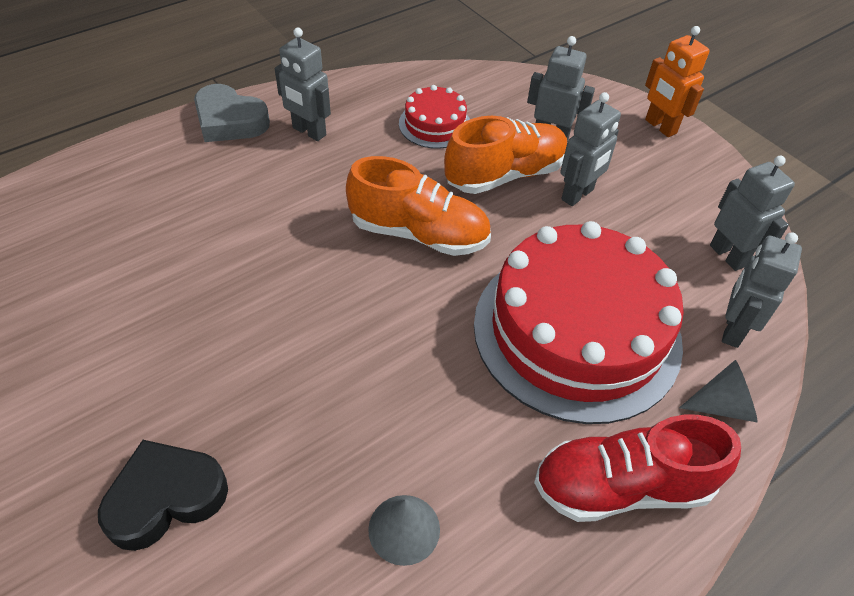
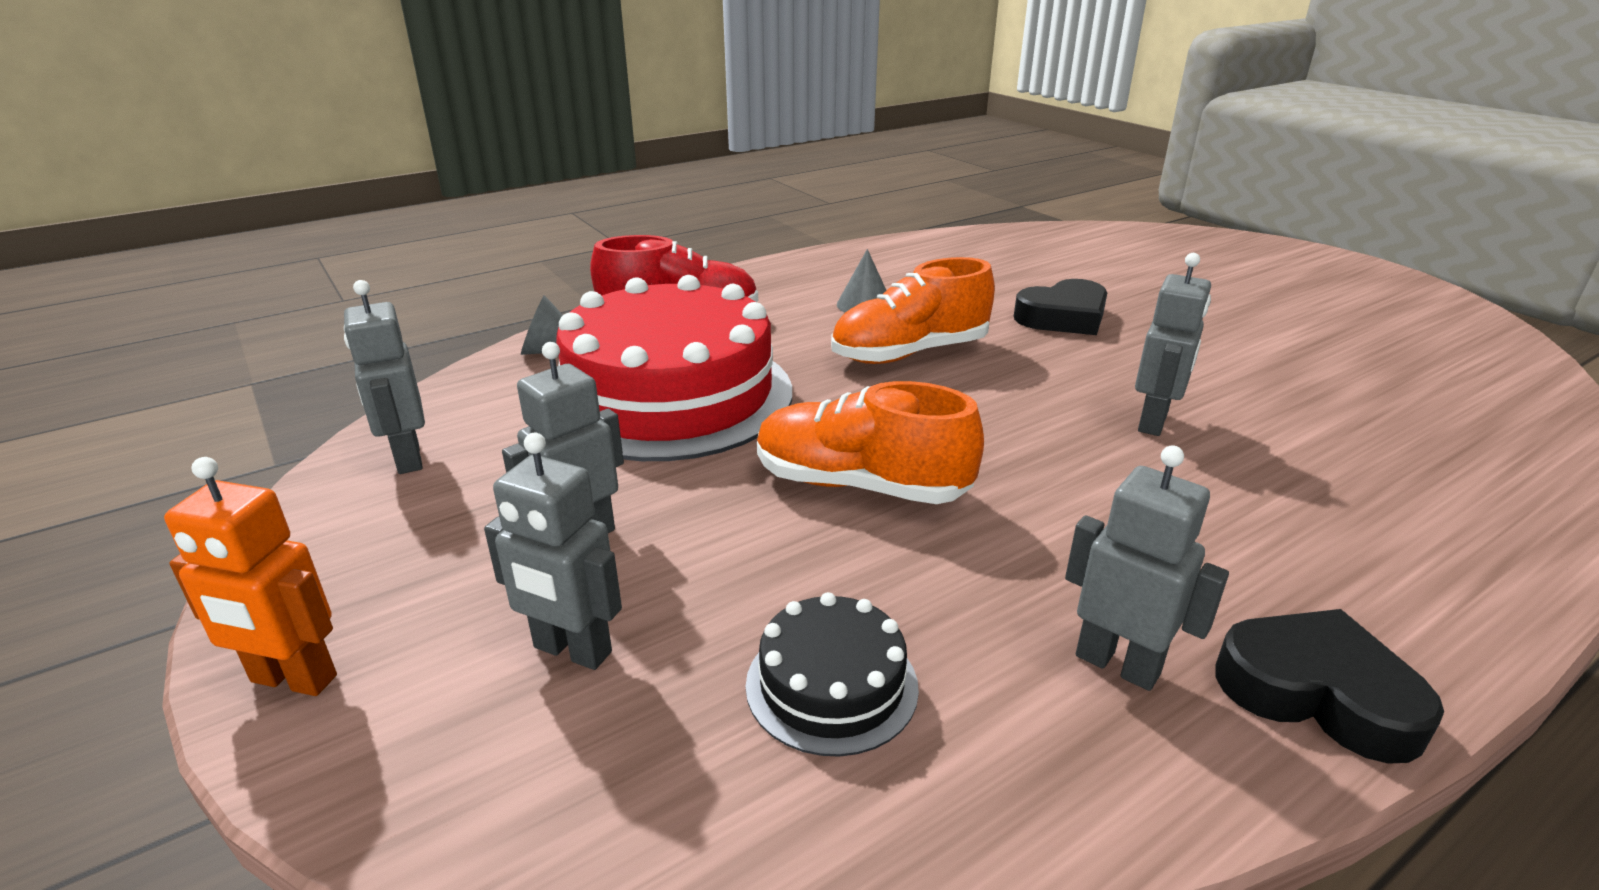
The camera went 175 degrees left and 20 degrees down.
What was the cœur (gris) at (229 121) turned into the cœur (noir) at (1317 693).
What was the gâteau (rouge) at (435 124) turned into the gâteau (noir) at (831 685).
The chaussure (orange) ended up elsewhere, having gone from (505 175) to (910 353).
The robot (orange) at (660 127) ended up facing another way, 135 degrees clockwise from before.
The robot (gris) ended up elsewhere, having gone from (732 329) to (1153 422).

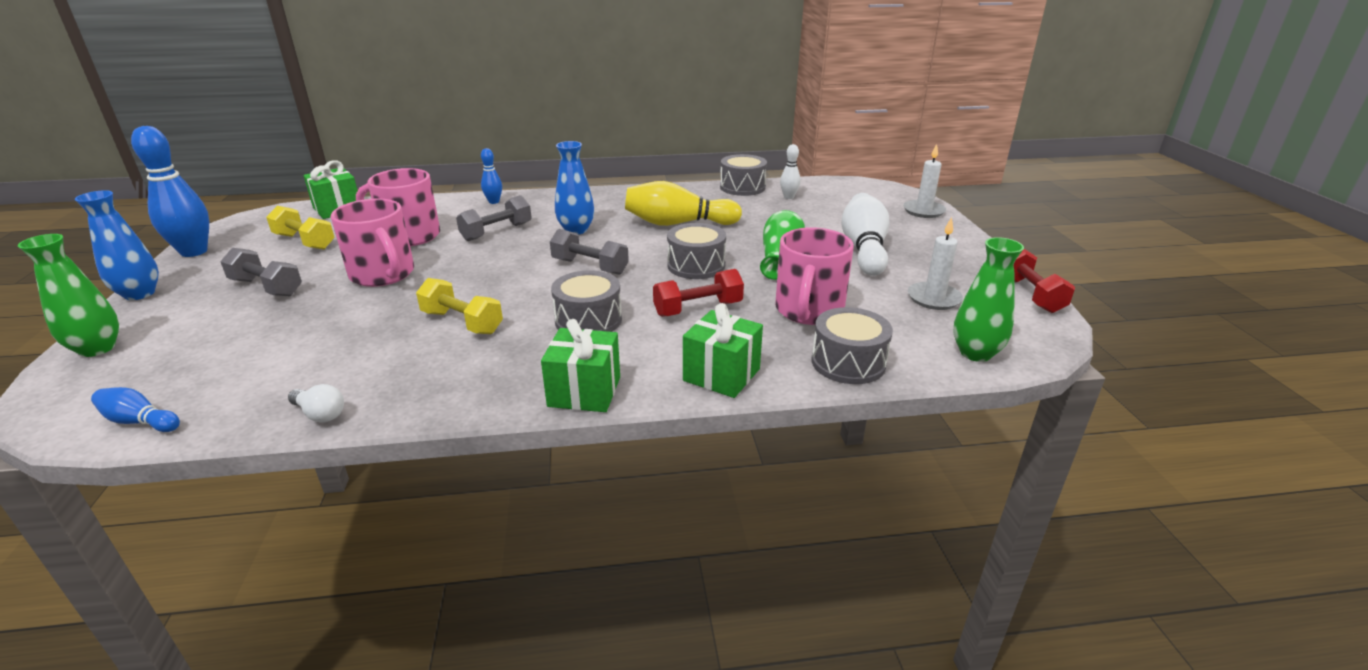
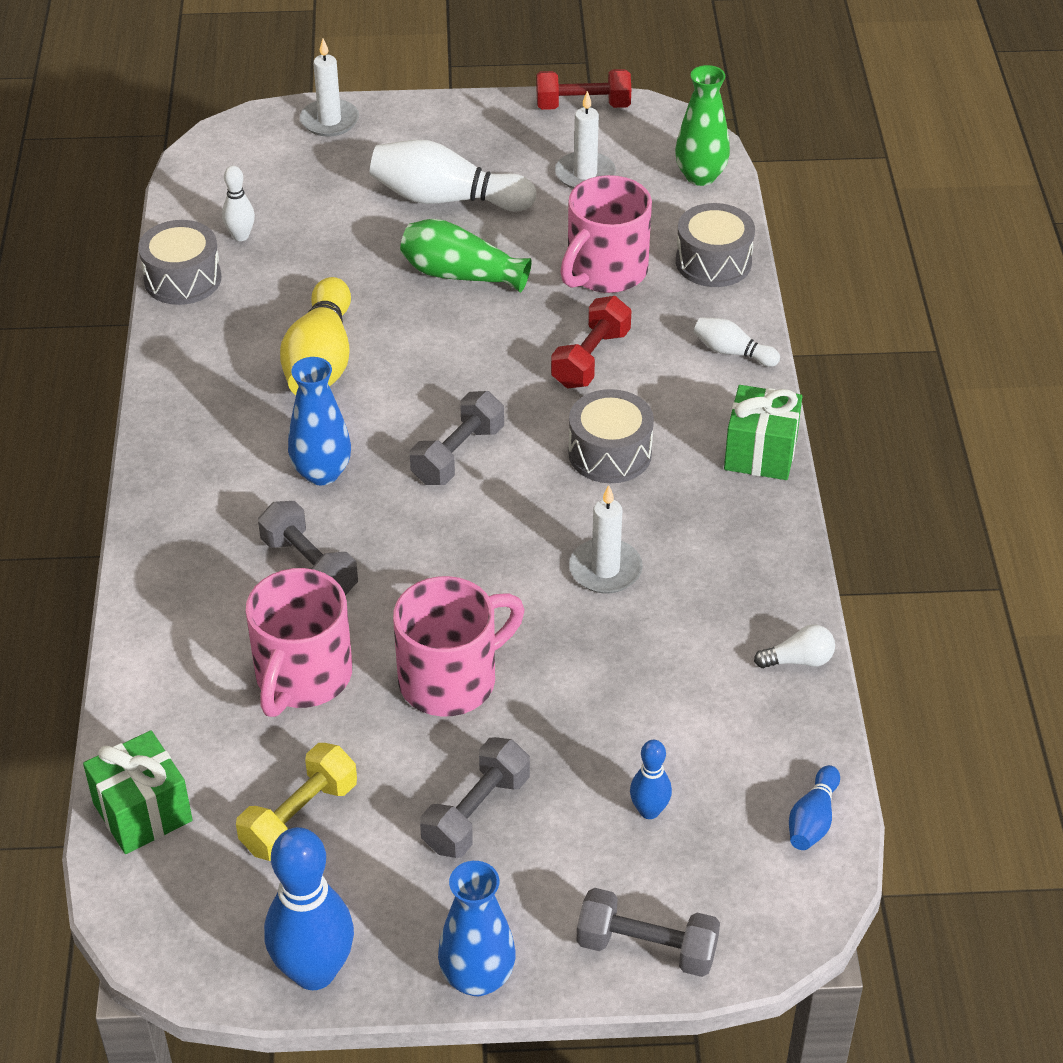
The camera went 85 degrees left and 15 degrees up.
Where the vase (vert) stood at (97 348), the haltère (gris) came to stand at (646 948).
The ampoule (blanc) at (320 414) ended up facing another way, 45 degrees clockwise from before.
Where the haltère (jaune) stood at (462 322), the bougie (blanc) came to stand at (605 569).
The quille (bleu) ended up elsewhere, having gone from (494 202) to (649 811).
The haltère (rouge) at (698 309) ended up facing another way, 45 degrees clockwise from before.
The second view lost the tambour (gris) at (696 265).
Where the cadeau (vert) stood at (721 375), the quille (blanc) came to stand at (732 352).
The tasse (rose) at (808 311) ended up facing another way, 105 degrees clockwise from before.

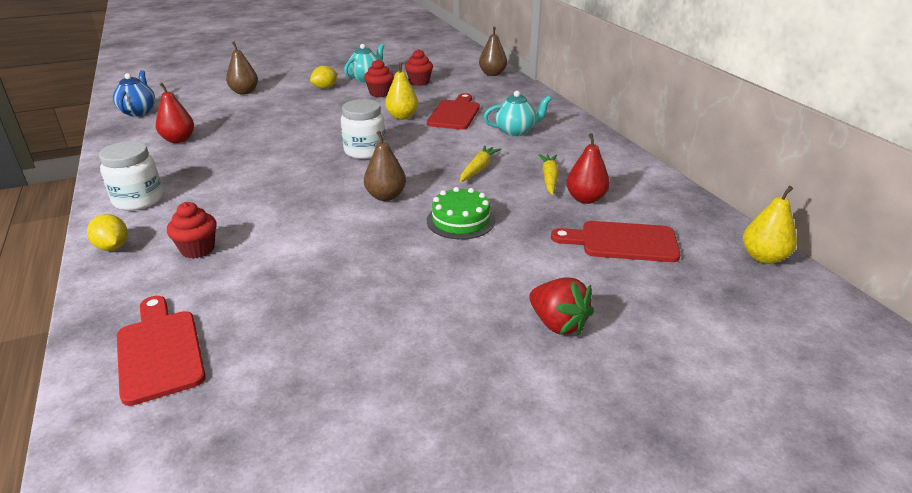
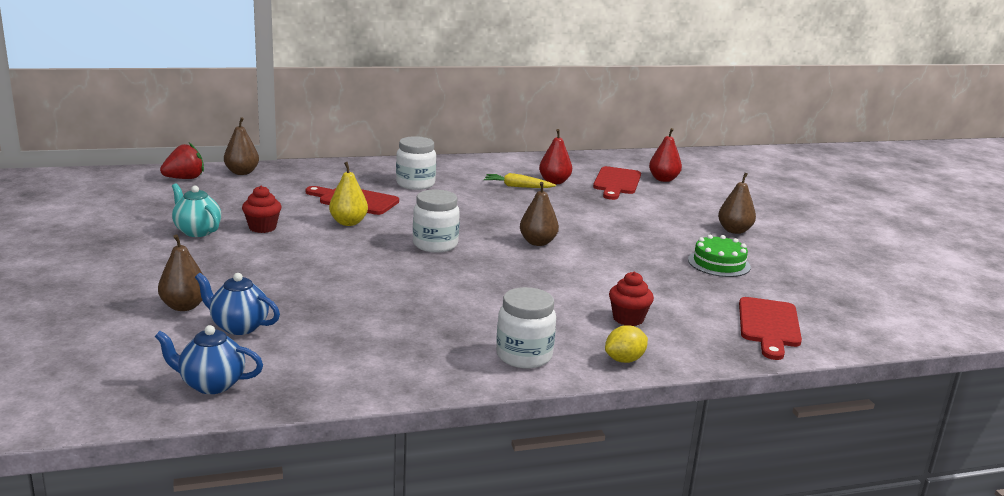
The camera went 85 degrees left and 10 degrees down.
The planche à découper (rouge) at (159 351) ended up facing another way, 60 degrees counterclockwise from before.
The poire (rouge) ended up elsewhere, having gone from (178 140) to (663 179).
The second view lost the citron (jaune) at (325 88).
The second view lost the muffin (rouge) at (419 82).
The gâteau (vert) ended up elsewhere, having gone from (460 220) to (719 263).
The second view lost the carotte (jaune) at (478 169).
Where the théière (turquoise) stood at (516 131), the bocal (blanc) came to stand at (415 184).
The fraise (rouge) ended up elsewhere, having gone from (558 324) to (184 178).
The second view lost the poire (jaune) at (763 257).
The second view gained the théière (bleu) at (239 327).
The second view gained the poire (marron) at (734 230).

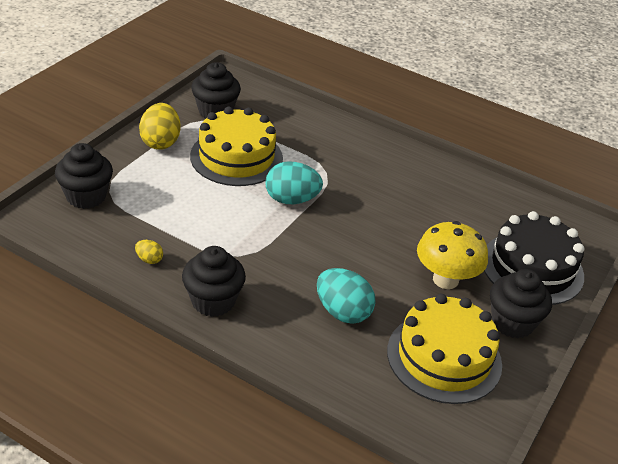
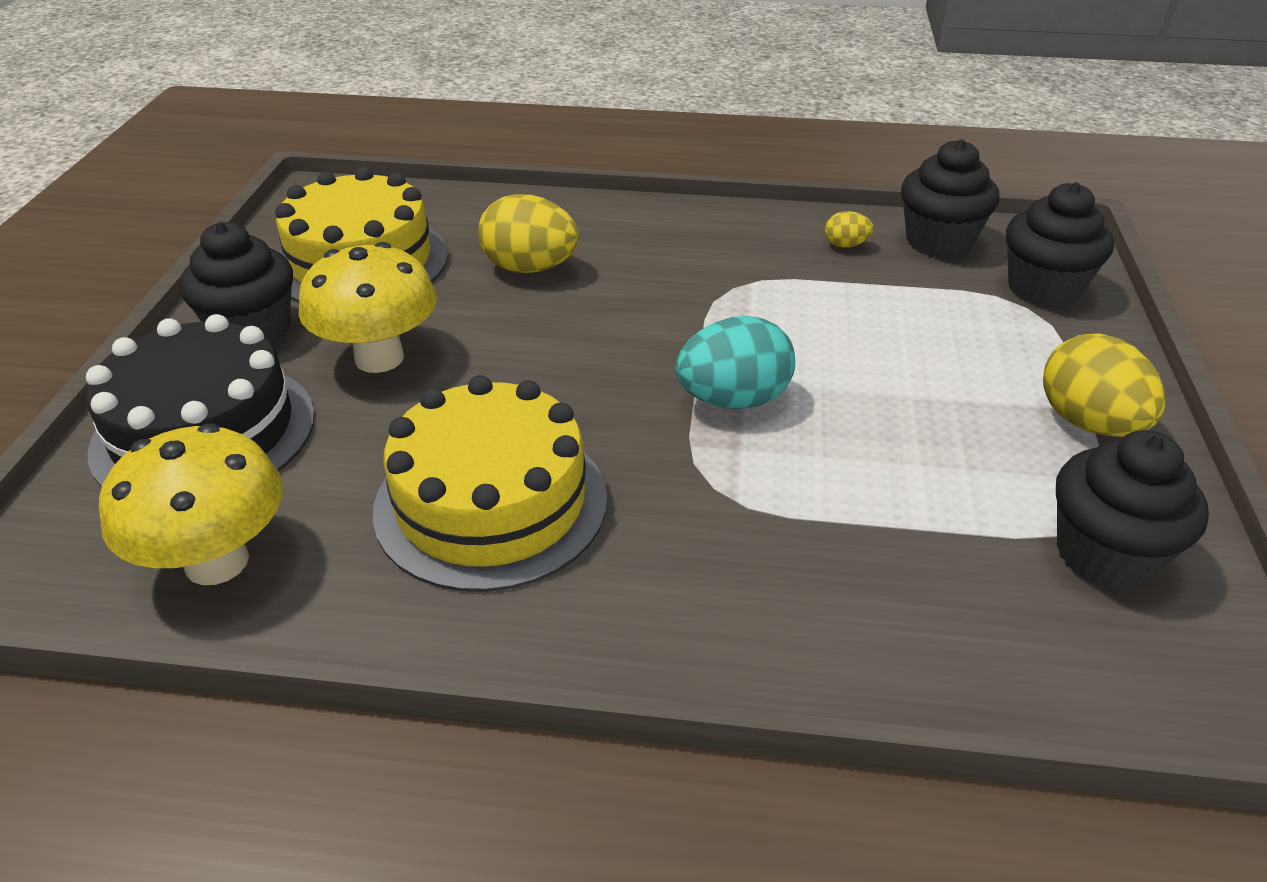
The camera went 160 degrees right and 0 degrees up.
The muffin (noir) ended up elsewhere, having gone from (213 301) to (938 241).
The gâteau (jaune) ended up elsewhere, having gone from (236 157) to (491 503).
What was the œuf (turquoise) at (342 312) turned into the œuf (jaune) at (530 268).
The second view gained the champignon (jaune) at (217 562).

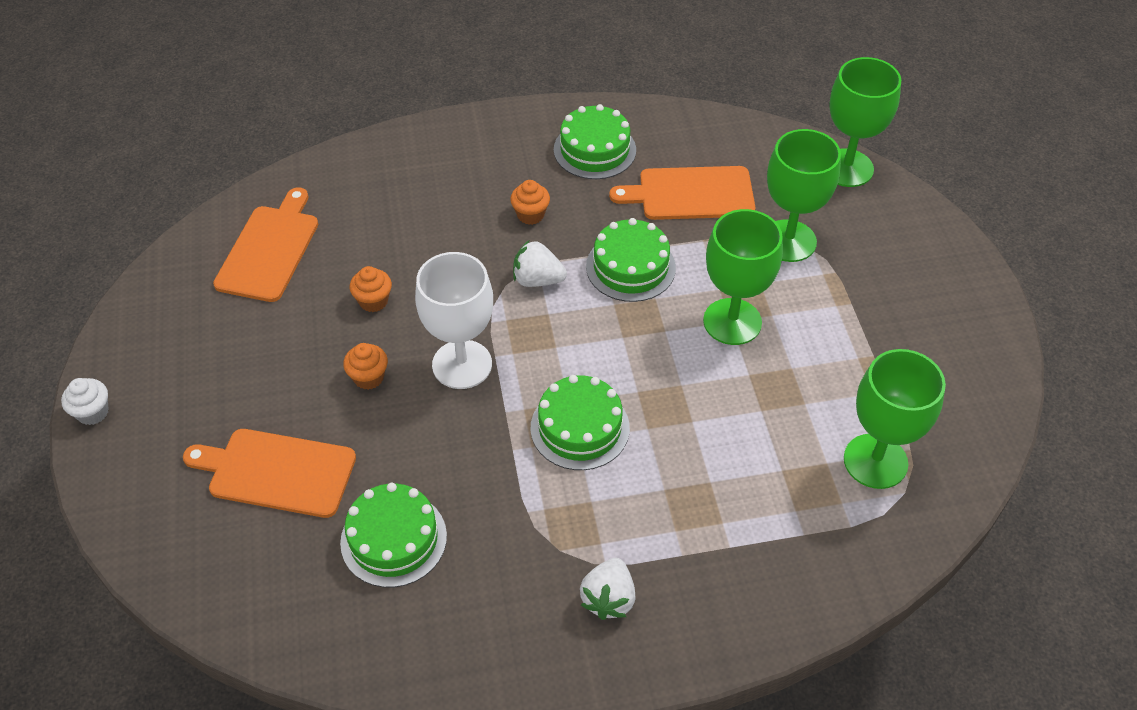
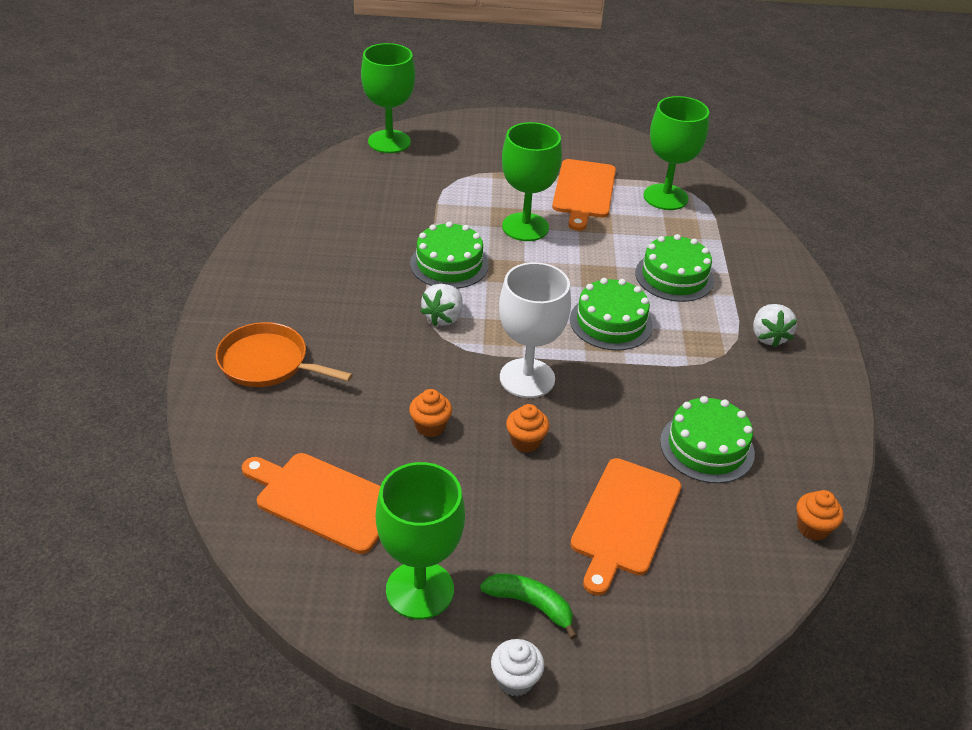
The camera went 80 degrees left and 10 degrees down.
The muffin (orange) ended up elsewhere, having gone from (530 215) to (812 528).
The gâteau (vert) ended up elsewhere, having gone from (594 150) to (674 276).
The fraise (blanc) at (608 599) ended up facing another way, 60 degrees clockwise from before.
The planche à découper (orange) ended up elsewhere, having gone from (690 193) to (583 191).
The verre à pied (vert) ended up elsewhere, having gone from (788 241) to (420 590).
The second view gained the poêle (orange) at (267 363).
The second view gained the banane (vert) at (531 604).

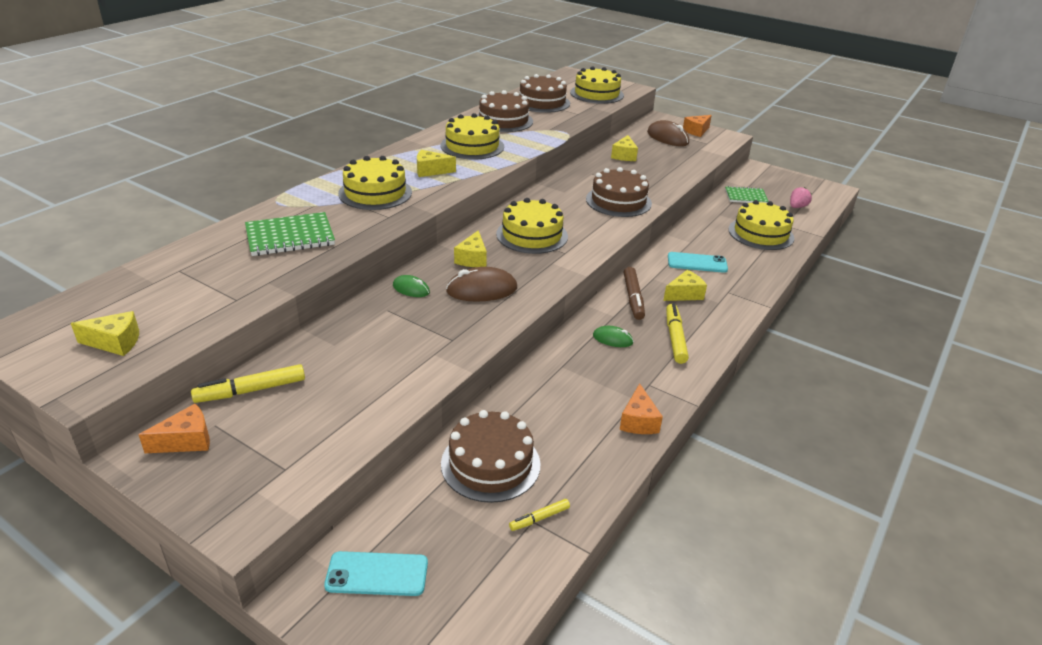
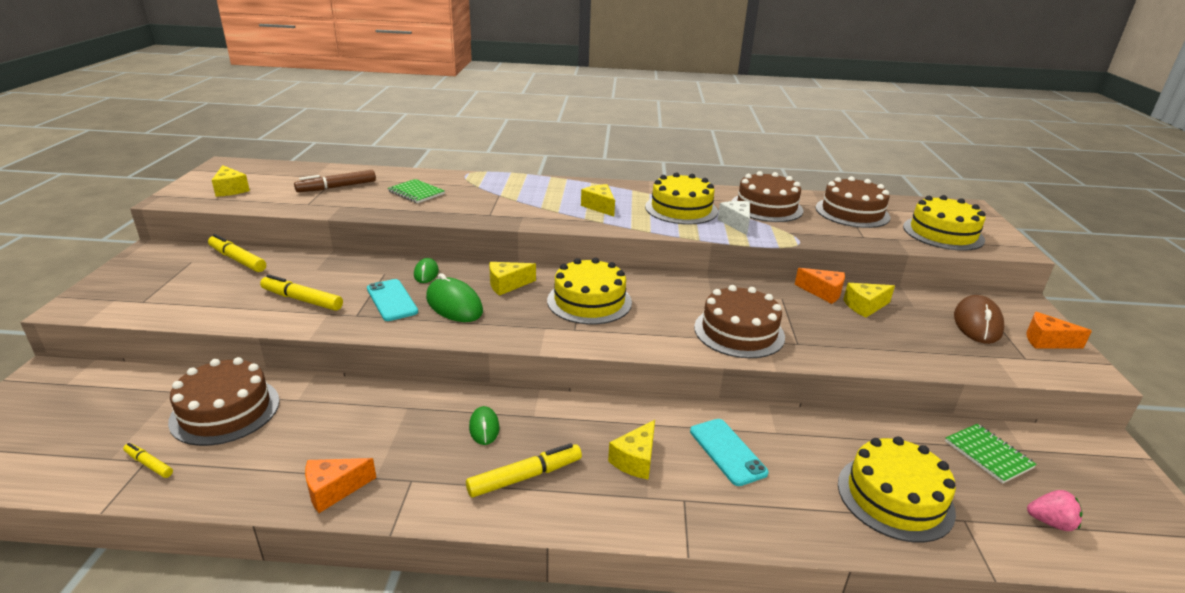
The camera went 60 degrees right and 5 degrees down.
The fromage (orange) ended up elsewhere, having gone from (186 441) to (823 292).
The size of the carnet (vert) at (290 237) changed by a factor of 0.65.
The téléphone (turquoise) ended up elsewhere, having gone from (377 574) to (391 300).
The second view lost the gâteau (jaune) at (375 193).
What was the souris (marron) at (482 290) turned into the souris (vert) at (454 305).
The feutre (marron) ended up elsewhere, having gone from (633 298) to (337 187).
The fromage (jaune) at (684 294) ended up facing another way, 90 degrees clockwise from before.
The second view gained the feutre (jaune) at (302 300).
The second view gained the fromage (blanc) at (736 223).

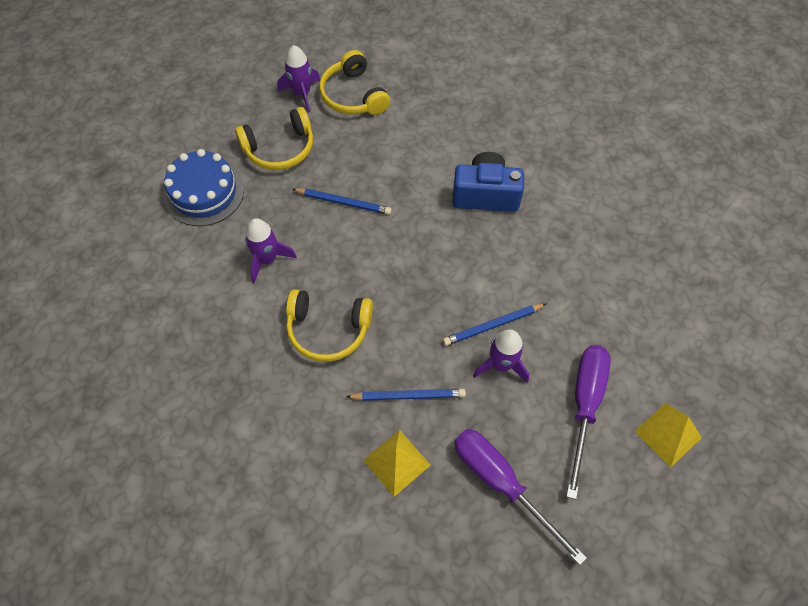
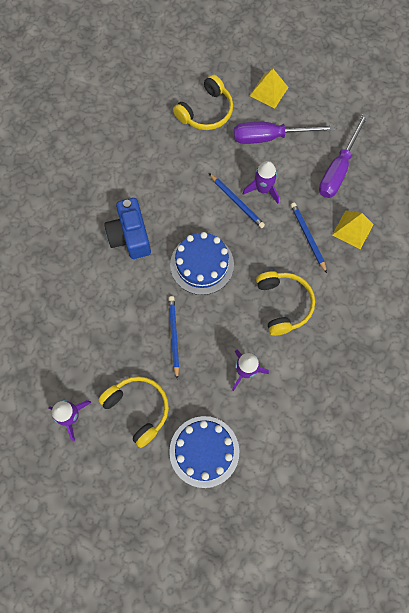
The camera went 110 degrees left and 10 degrees up.
The casque audio (jaune) ended up elsewhere, having gone from (353 96) to (206 111).
The second view gained the gâteau (bleu) at (202 264).

